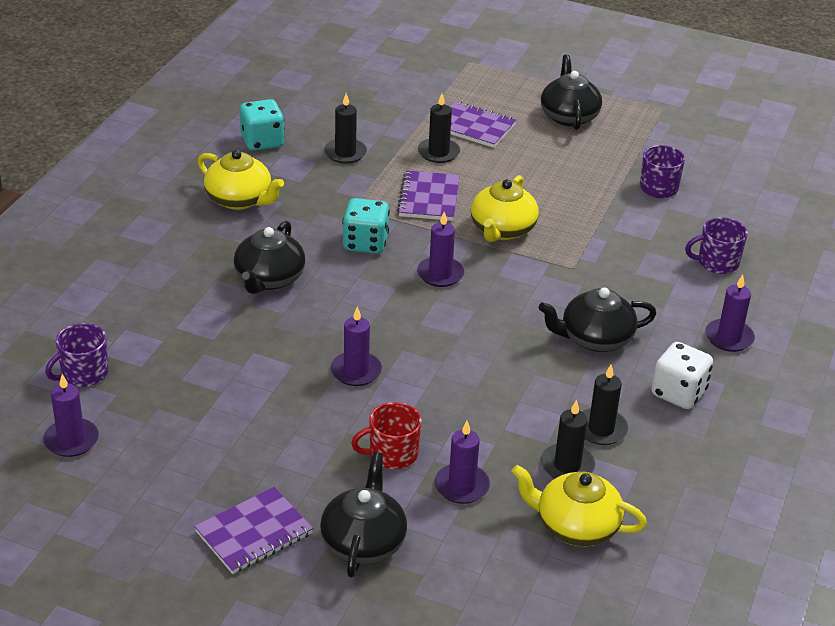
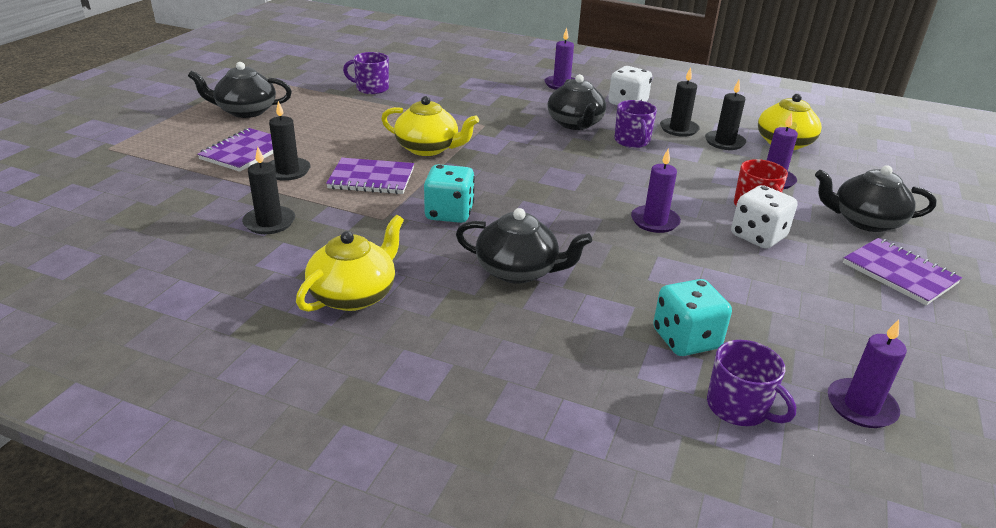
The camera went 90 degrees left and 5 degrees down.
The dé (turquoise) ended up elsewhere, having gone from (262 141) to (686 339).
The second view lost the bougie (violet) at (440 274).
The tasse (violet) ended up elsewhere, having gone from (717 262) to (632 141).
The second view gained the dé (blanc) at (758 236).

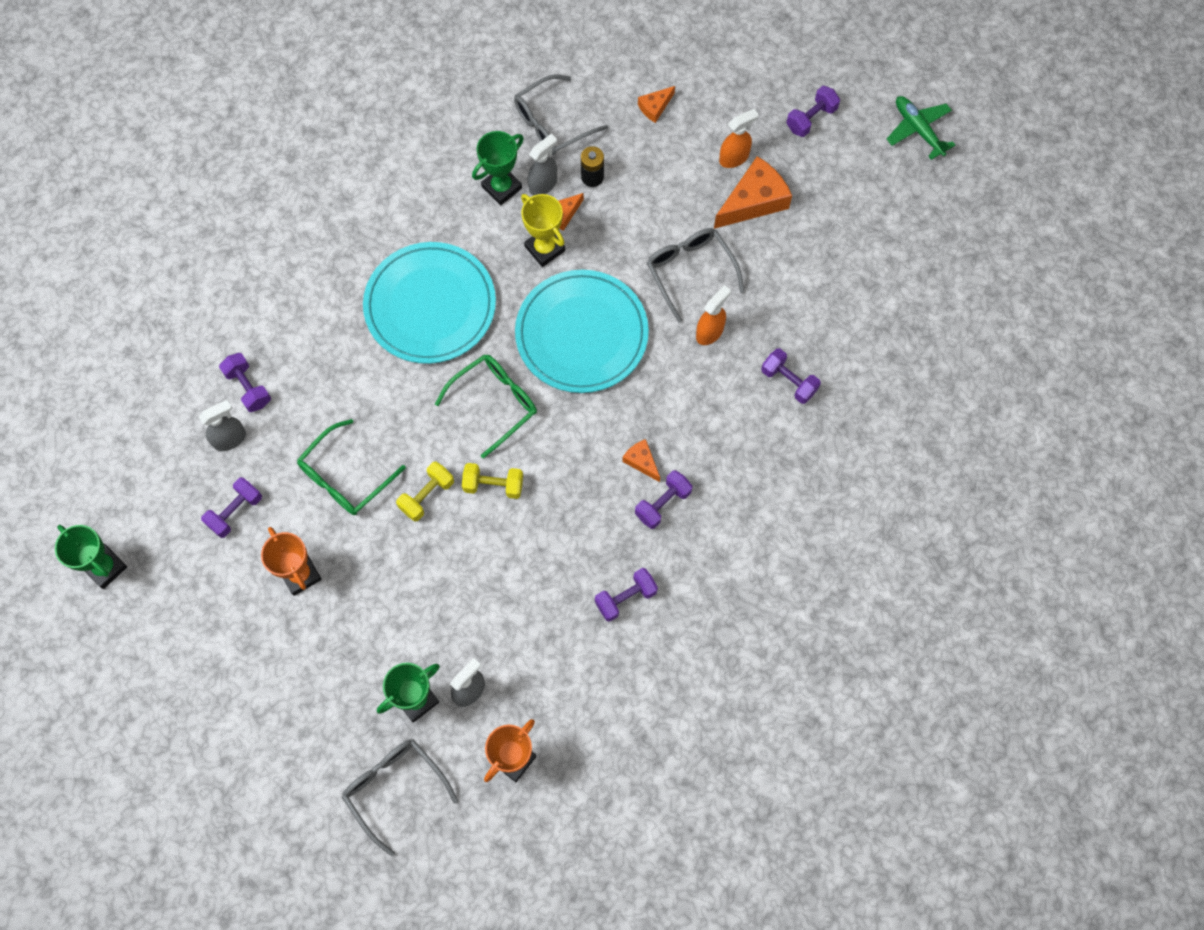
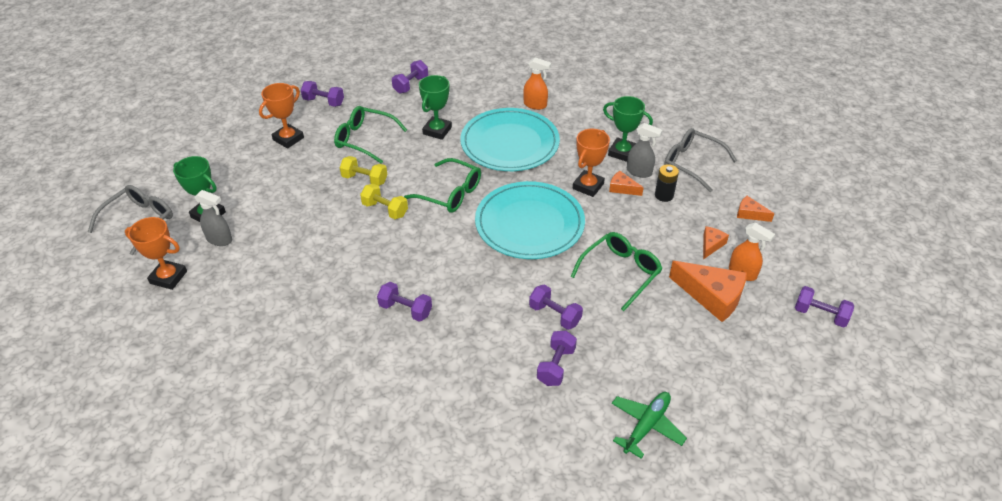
The camera went 70 degrees right and 25 degrees down.
The trophée (vert) ended up elsewhere, having gone from (105 567) to (437 131).
The second view lost the vaporisateur (gris) at (230 439).
The haltère (jaune) at (493 485) ended up facing another way, 45 degrees counterclockwise from before.
What was the trophée (jaune) at (544 248) turned into the trophée (orange) at (588 186).
The haltère (violet) ended up elsewhere, having gone from (625 598) to (555 315).
The fromage (orange) ended up elsewhere, having gone from (641 461) to (711 245).
What was the lunettes (gris) at (690 271) turned into the lunettes (vert) at (620 272).
The vaporisateur (orange) ended up elsewhere, having gone from (710 332) to (535 105).
The avion (vert) ended up elsewhere, having gone from (918 129) to (646 426).

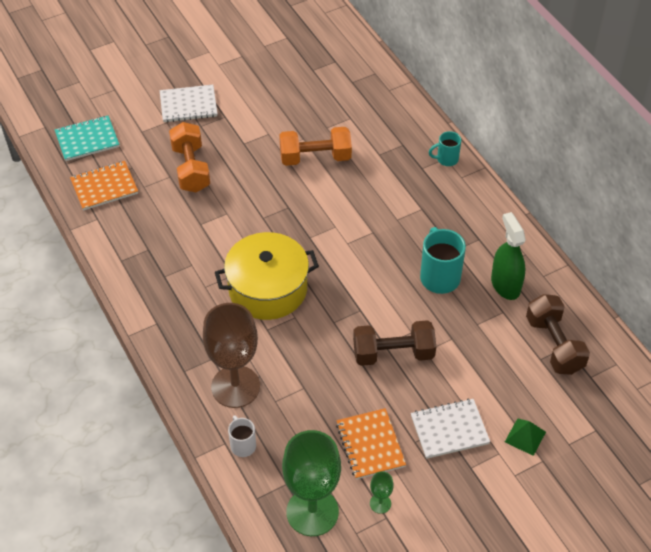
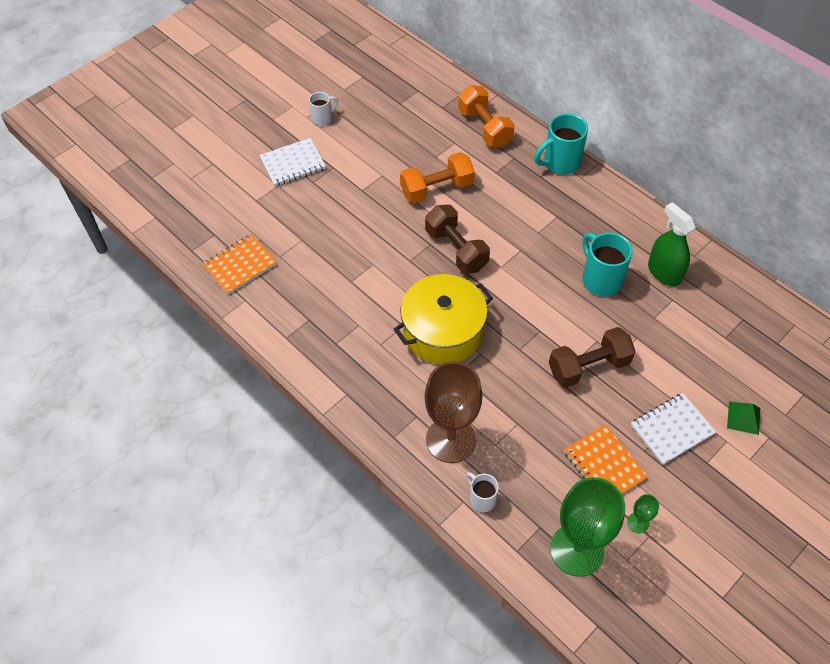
The camera went 15 degrees left and 5 degrees up.
The second view lost the carnet (turquoise) at (87 140).
The haltère (orange) ended up elsewhere, having gone from (191 168) to (484 128).
The size of the tasse (turquoise) at (446 159) changed by a factor of 1.73.
The haltère (marron) ended up elsewhere, having gone from (554 345) to (456 249).
The second view gained the tasse (blanc) at (323 118).

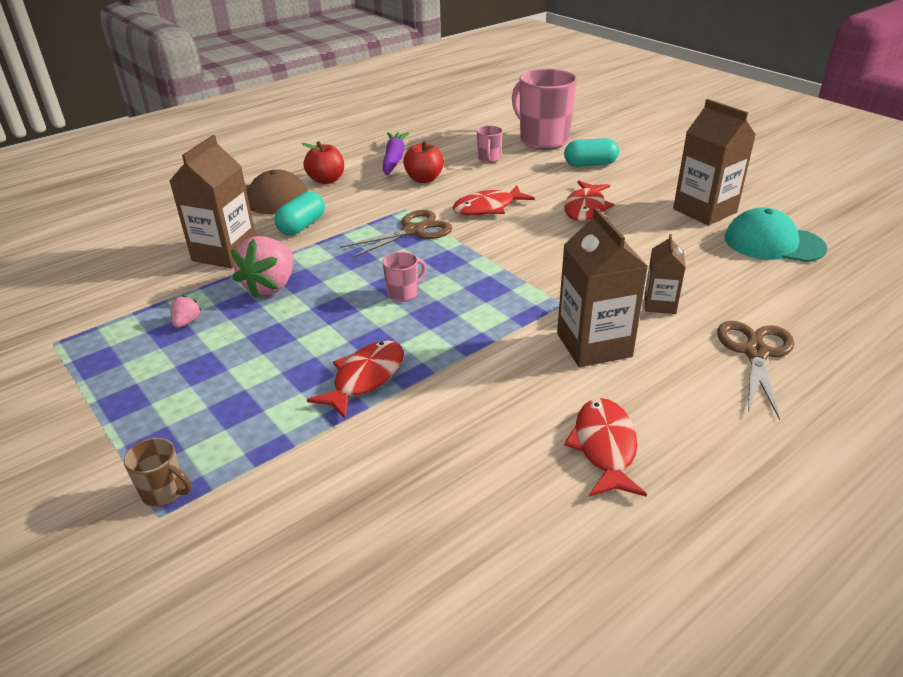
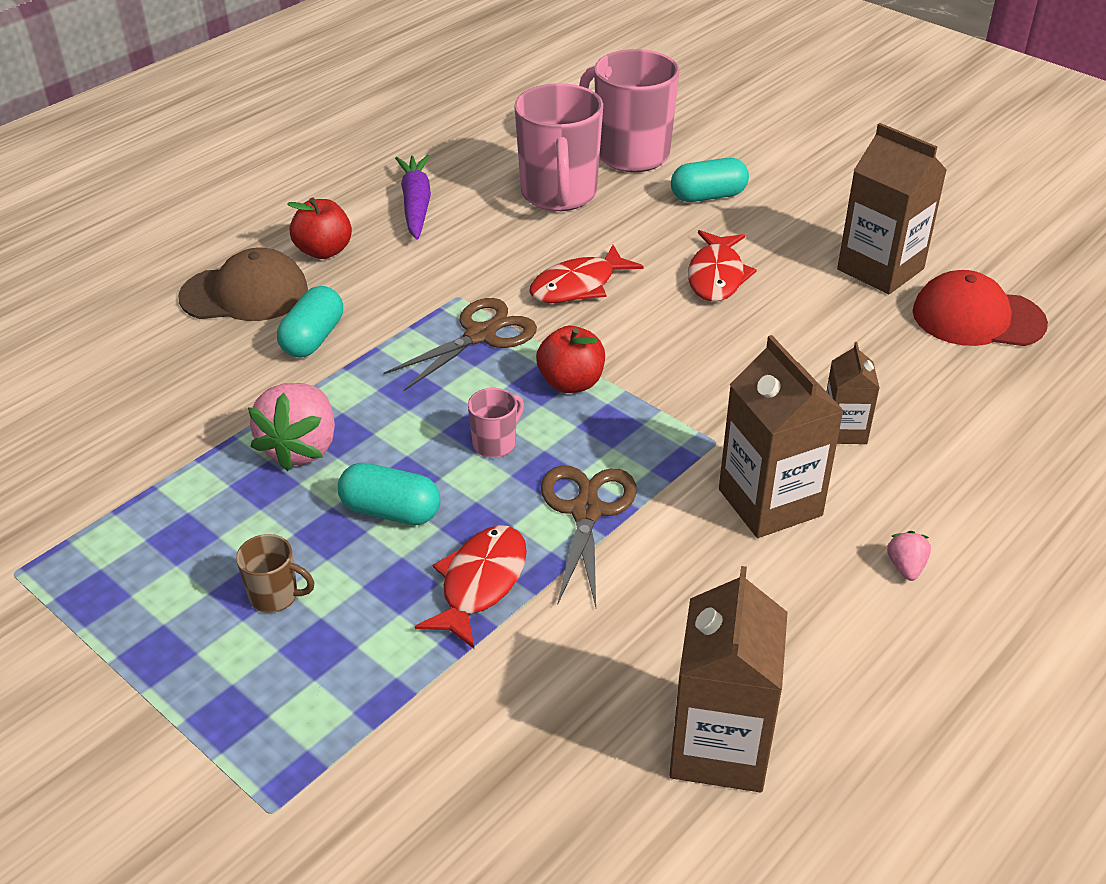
The camera went 10 degrees left and 5 degrees up.
The tasse (marron) ended up elsewhere, having gone from (165 492) to (275 596).
The brique de lait (marron) ended up elsewhere, having gone from (225 253) to (719 747).
The fraise (rose) ended up elsewhere, having gone from (186 322) to (906 567).
The pomme (rouge) ended up elsewhere, having gone from (424 179) to (571 383).
The size of the tasse (rose) at (489 159) changed by a factor of 2.23.
The second view lost the poisson (rouge) at (604 447).
The ciseaux (marron) ended up elsewhere, having gone from (755 353) to (586 511).
What was the casquette (turquoise) at (773 243) turned into the casquette (rouge) at (977 318).
The second view gained the gélule (turquoise) at (390 511).

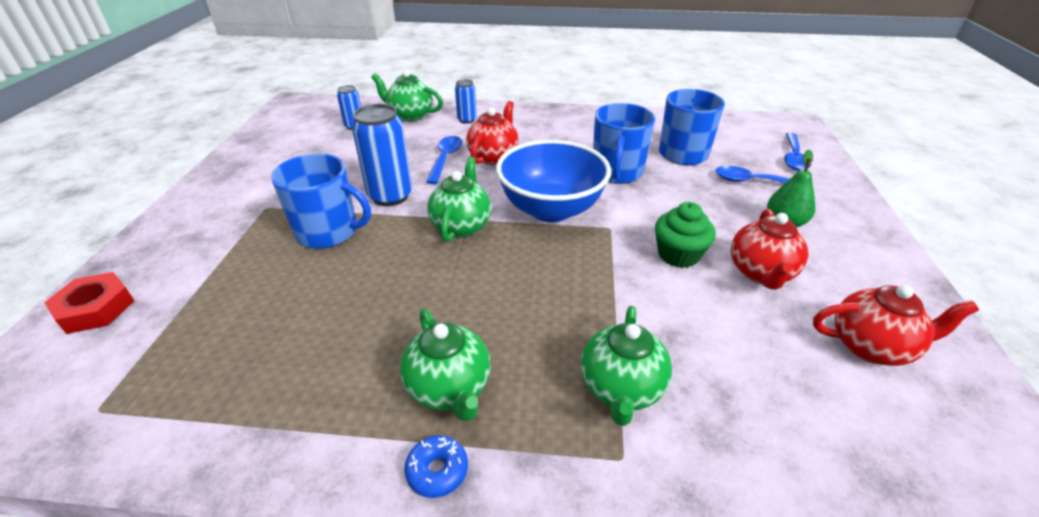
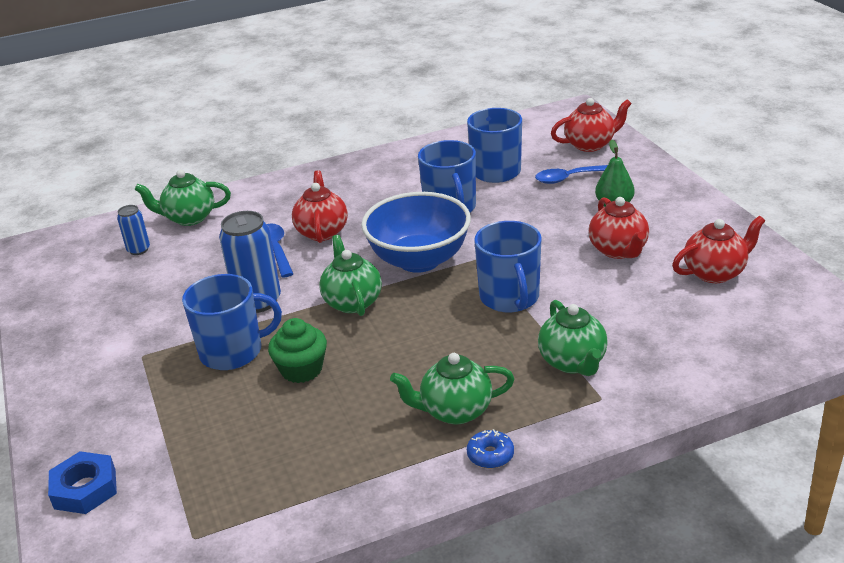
The camera went 25 degrees left and 5 degrees down.
What was the écrou (rouge) at (95 308) turned into the écrou (bleu) at (85 488).
The théière (vert) at (449 388) ended up facing another way, 135 degrees clockwise from before.
The second view lost the canette (bleu) at (467 120).
The muffin (vert) ended up elsewhere, having gone from (678 254) to (301 369).
Where the cuillère (bleu) stood at (793 157), the théière (rouge) came to stand at (590 145).
The second view gained the tasse (bleu) at (510 297).

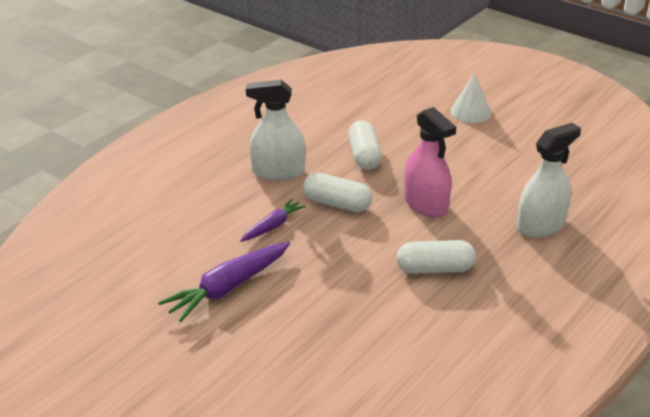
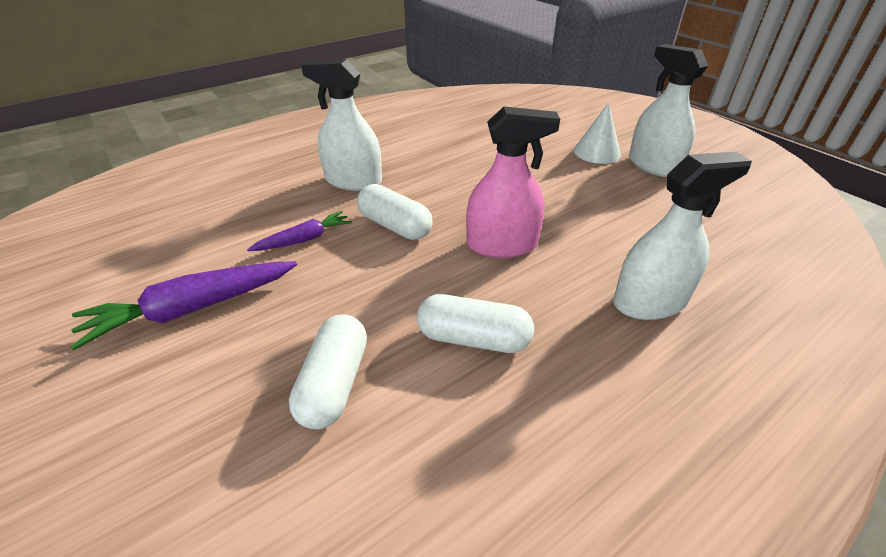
The camera went 15 degrees right and 5 degrees up.
The gélule (blanc) ended up elsewhere, having gone from (364 156) to (334 383).
The vaporisateur (rose) at (426 204) ended up facing another way, 75 degrees counterclockwise from before.
The second view gained the vaporisateur (blanc) at (653 165).

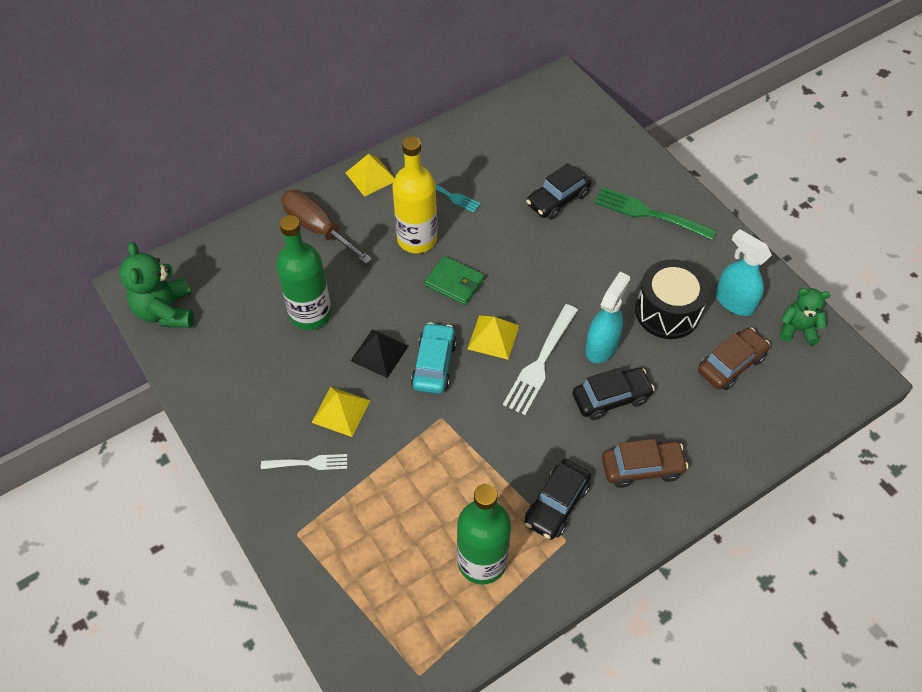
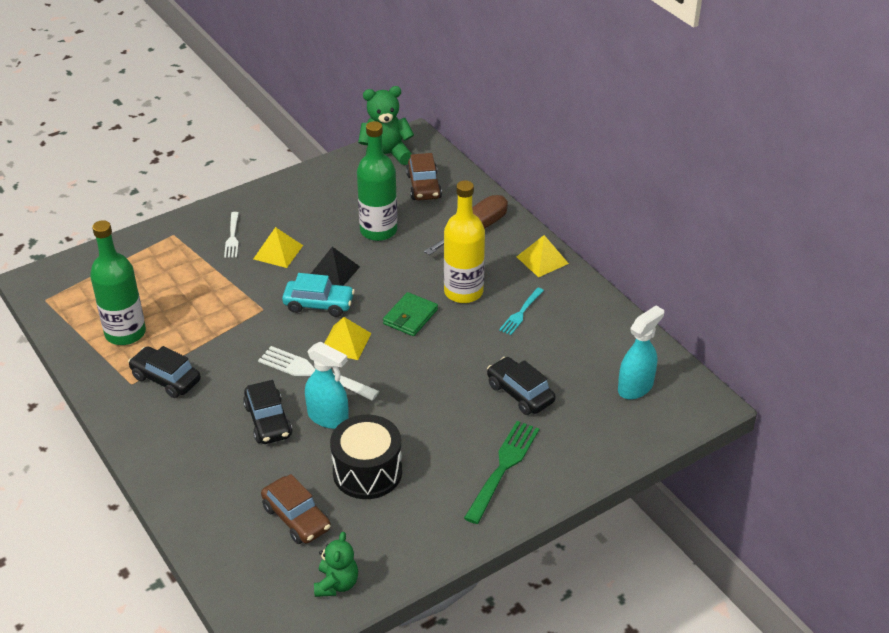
The camera went 90 degrees right and 15 degrees down.
The voiture (marron) ended up elsewhere, having gone from (642 468) to (424 186).
The vaporisateur (turquoise) ended up elsewhere, having gone from (734 302) to (635 387).

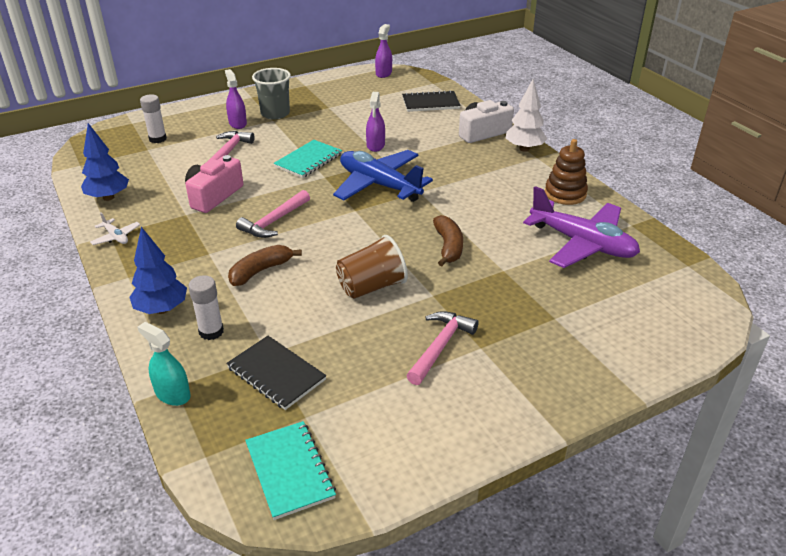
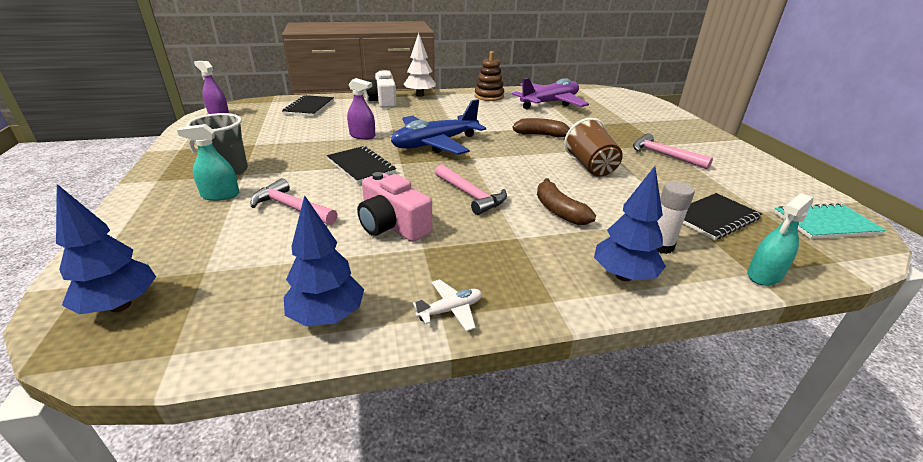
The camera went 75 degrees left and 5 degrees down.
The second view lost the bâton de colle (blanc) at (157 139).
What was the vaporisateur (violet) at (237 123) turned into the vaporisateur (turquoise) at (220 195).
What was the carnet (turquoise) at (308 160) turned into the carnet (noir) at (361 166).
The second view gained the arbre (bleu) at (120 305).

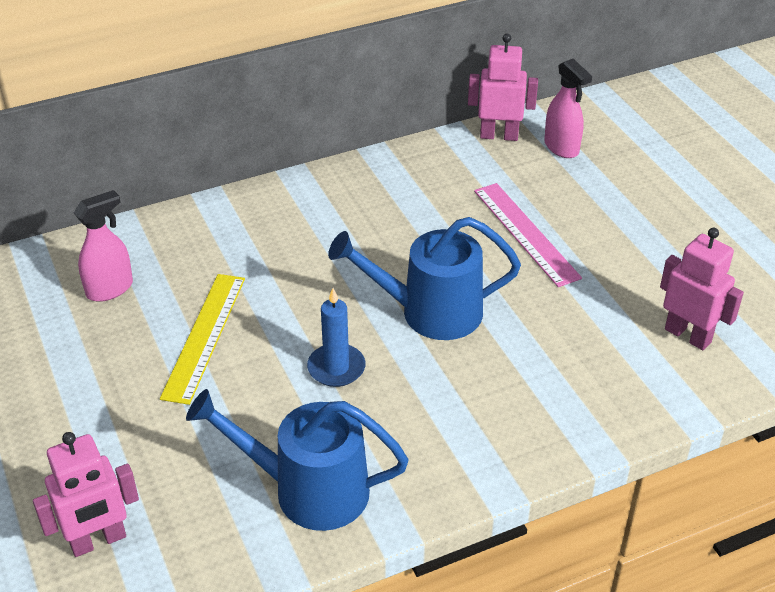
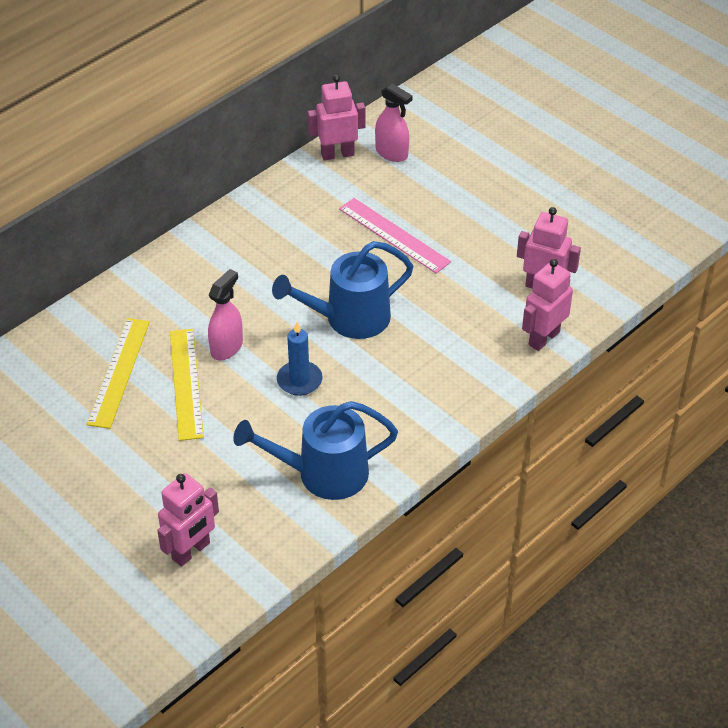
The camera went 20 degrees left and 5 degrees up.
The vaporisateur (rose) ended up elsewhere, having gone from (110 289) to (227 347).
The second view gained the règle (jaune) at (119 372).
The second view gained the robot (rose) at (543 338).

